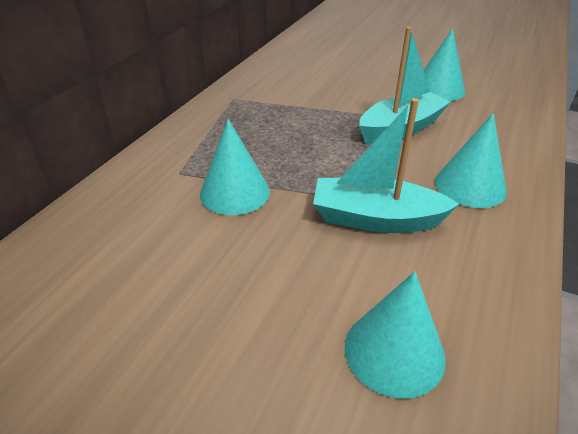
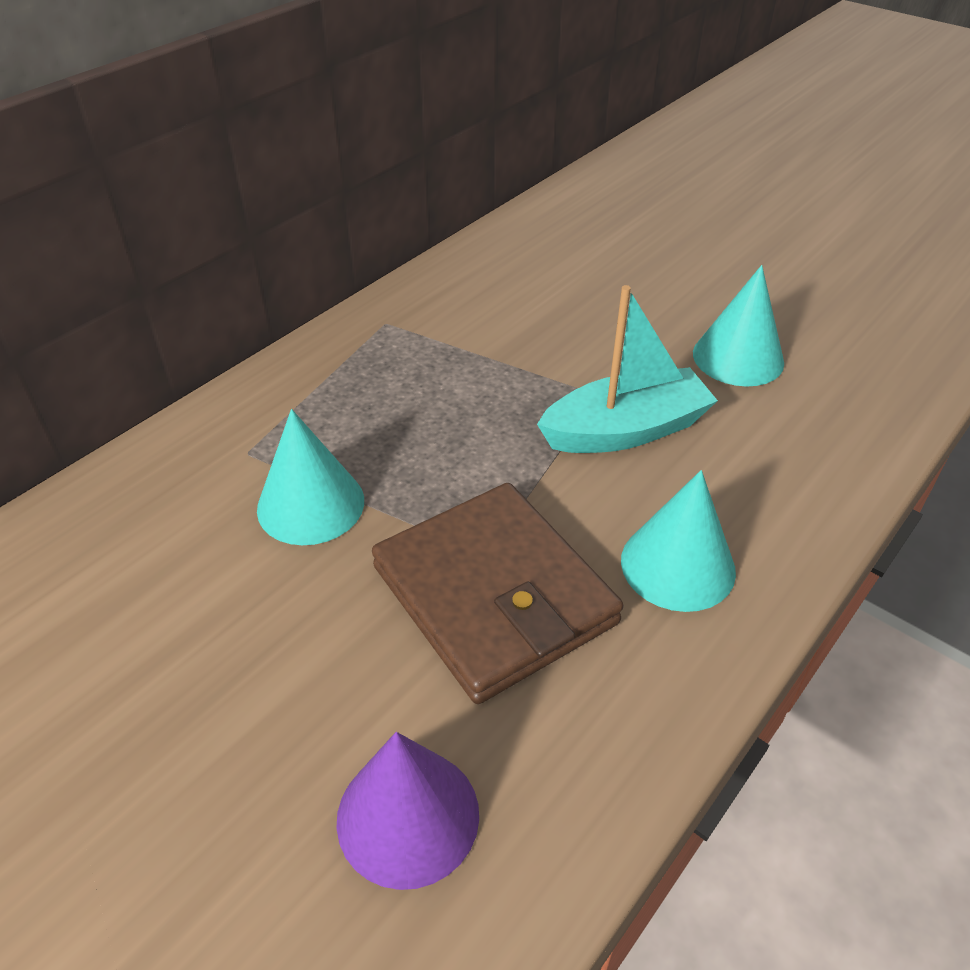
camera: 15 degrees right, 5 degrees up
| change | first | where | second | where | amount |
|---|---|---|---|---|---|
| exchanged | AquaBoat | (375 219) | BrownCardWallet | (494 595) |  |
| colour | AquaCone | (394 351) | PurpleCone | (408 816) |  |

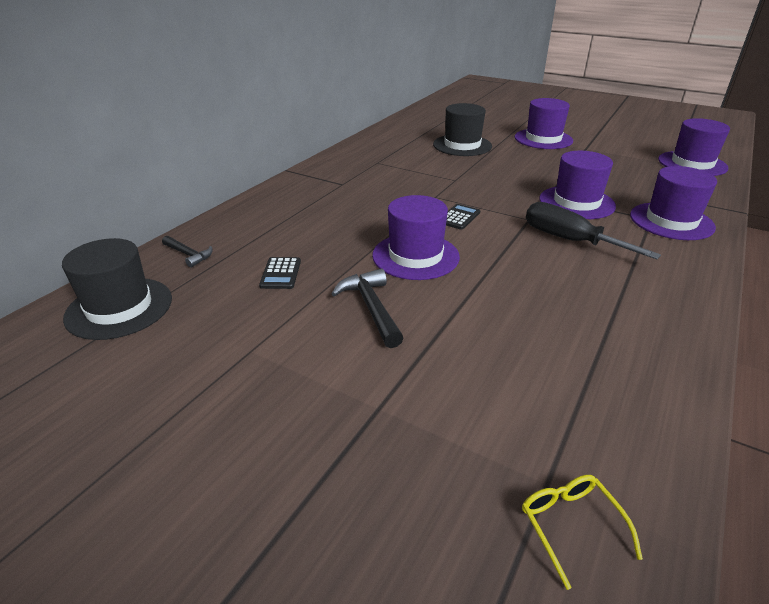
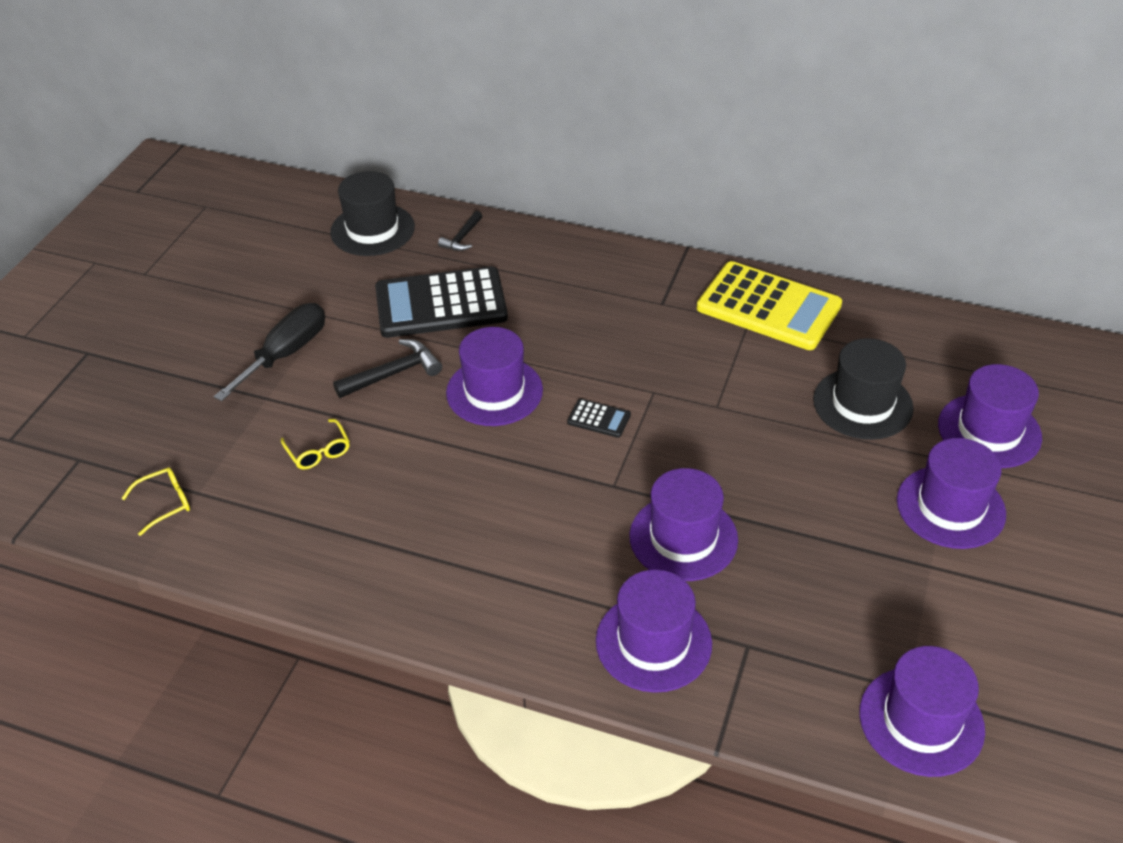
camera: 80 degrees right, 10 degrees up
| change | first | where | second | where | amount |
|---|---|---|---|---|---|
| size | JetBlackAddingMachine | (280 273) |  | (441 304) | x2.44 |
| relocated | JetBlackFlatScrewdriver | (569 240) |  | (285 354) |  |
| appeared |  |  | GoldenGlasses | (318 451) |  |
| appeared |  |  | GoldenAddingMachine | (768 307) |  |
| appeared |  |  | PurpleTopHat | (989 431) |  |

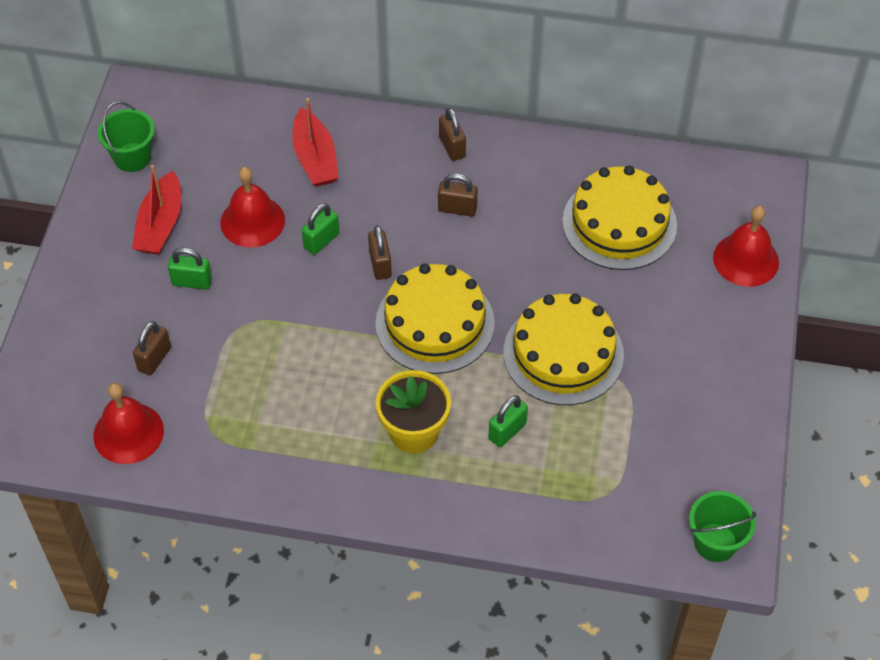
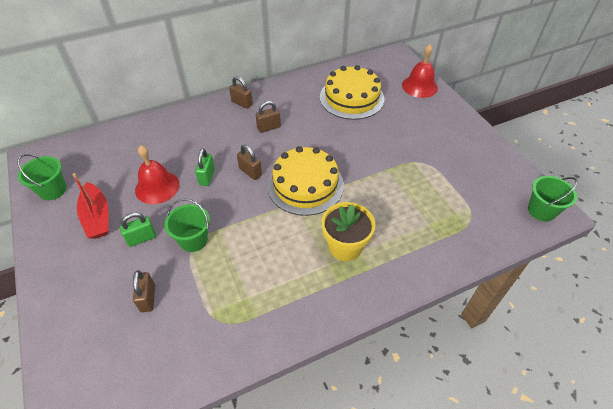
camera: 35 degrees left, 5 degrees down
| change | first | where | second | where | amount |
|---|---|---|---|---|---|
| missing | CrimsonSchoolBell | (128 433) |  |  |  |
| missing | CrimsonBoat | (315 158) |  |  |  |
| missing | LeafGreenPadlock | (507 431) |  |  |  |
| missing | GoldenCake | (563 353) |  |  |  |
| appeared |  |  | LeafGreenSandBucket | (193 240) |  |

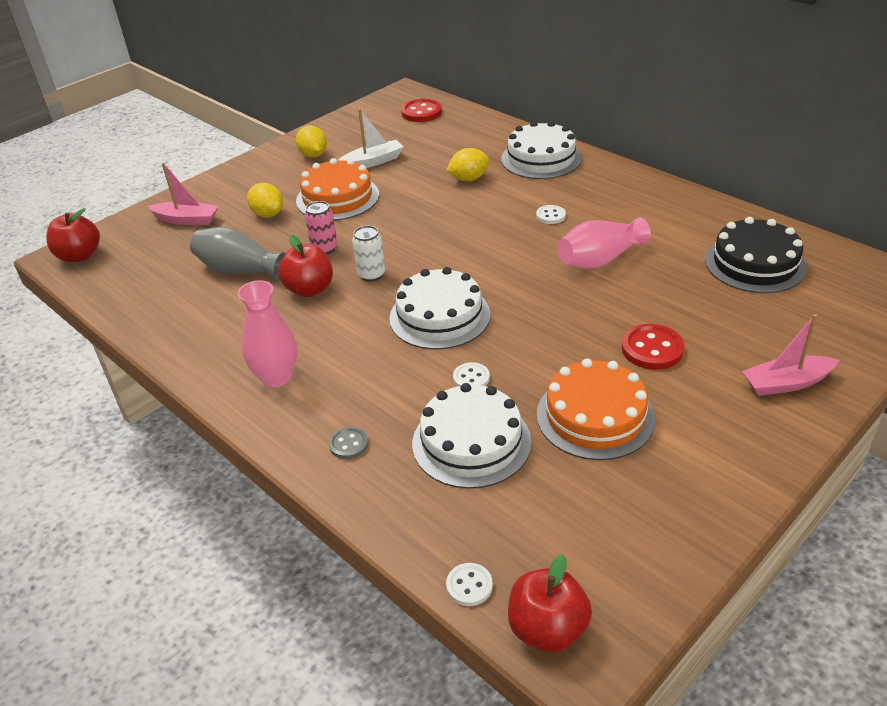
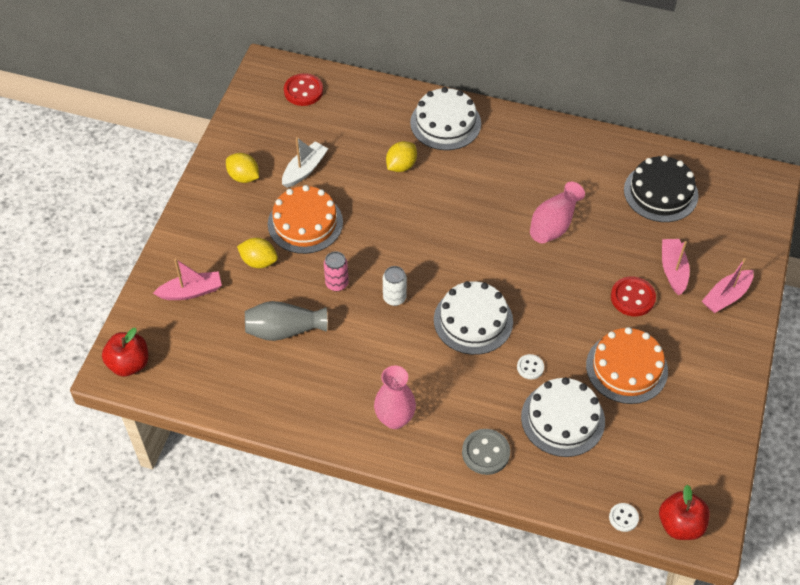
camera: 30 degrees left, 15 degrees up
| change | first | where | second | where | amount |
|---|---|---|---|---|---|
| missing | CrimsonAppleFruit | (309 289) |  |  |  |
| size | GreyShirtButton | (348 444) |  | (485 453) | x1.69 |
| missing | PureWhiteShirtButton | (550 216) |  |  |  |
| appeared |  |  | PinkBoat | (673 270) |  |

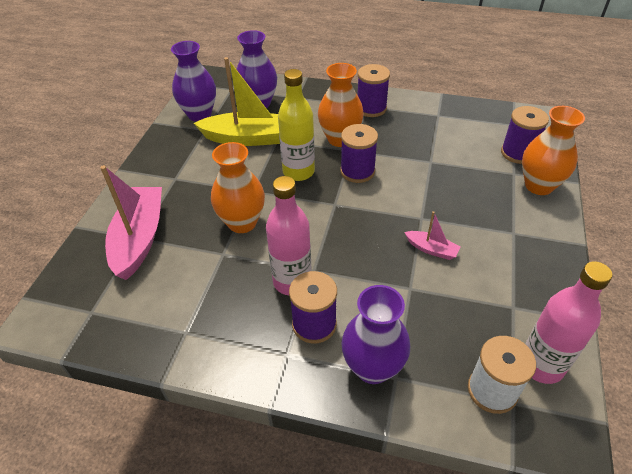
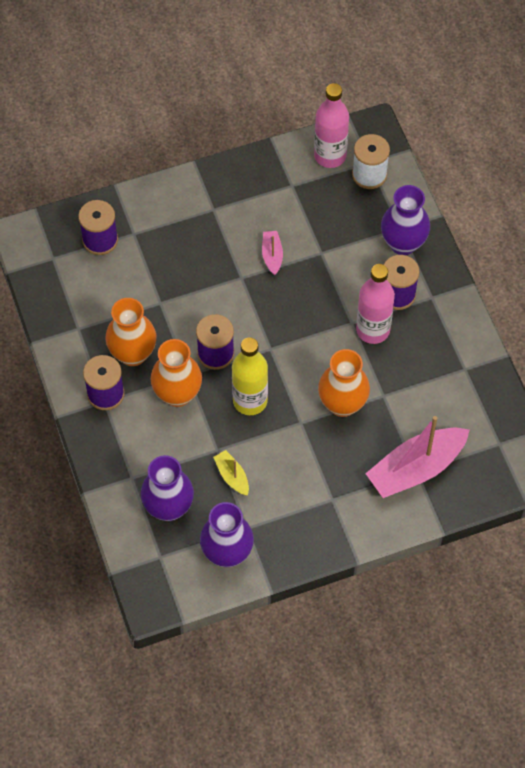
camera: 125 degrees left, 15 degrees up
| change | first | where | second | where | amount |
|---|---|---|---|---|---|
| size | GoldenBoat | (249 138) |  | (232 476) | x0.47 |
| relocated | BrightOrangeFlowerVase | (538 186) |  | (133 354) |  |

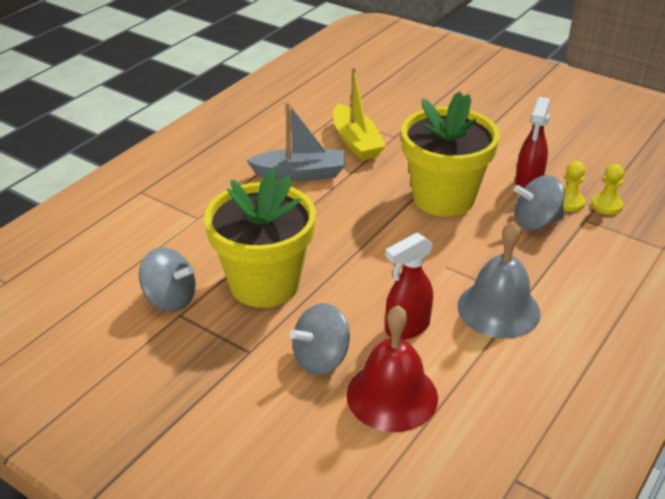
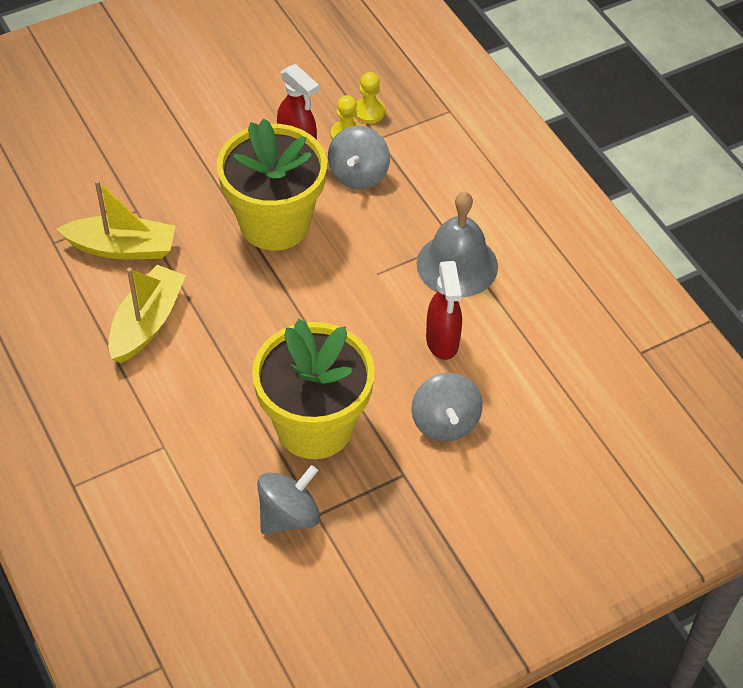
camera: 65 degrees left, 15 degrees up
| change | first | where | second | where | amount |
|---|---|---|---|---|---|
| colour | GreyBoat | (300 174) | GoldenBoat | (147 323) |  |
| missing | CrimsonSchoolBell | (392 395) |  |  |  |

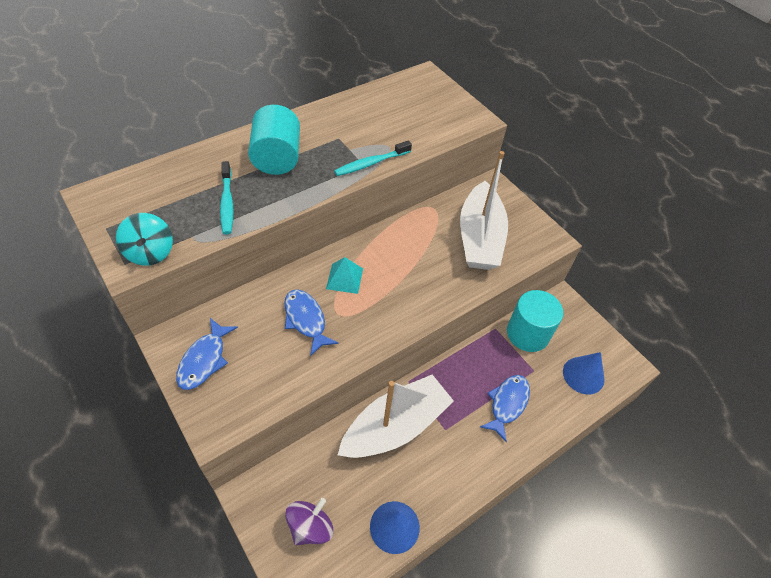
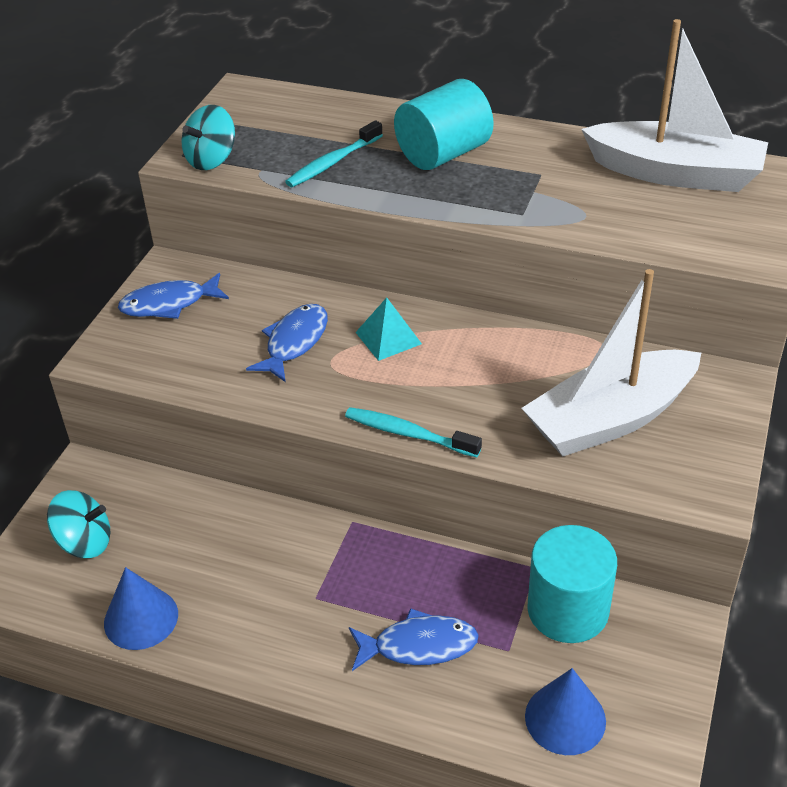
camera: 60 degrees right, 10 degrees down
| change | first | where | second | where | amount |
|---|---|---|---|---|---|
| colour | PurpleSpinningTop | (310 527) | AquaSpinningTop | (85 542) |  |
| relocated | AquaToothBrush | (371 163) |  | (408 434) |  |
| relocated | PureWhiteBoat | (395 426) |  | (675 173) |  |

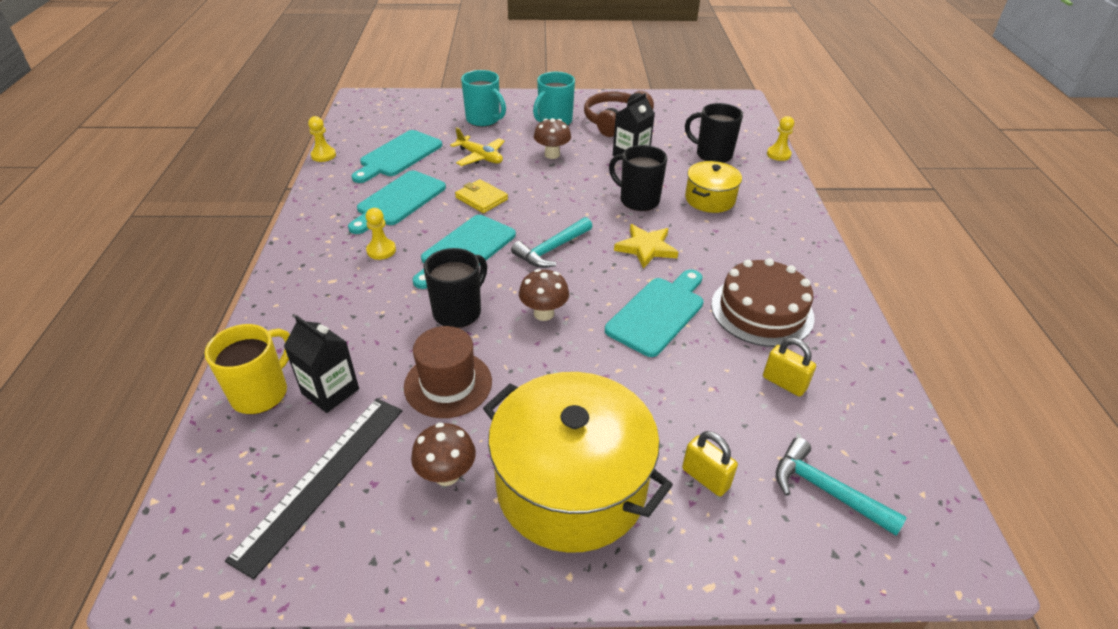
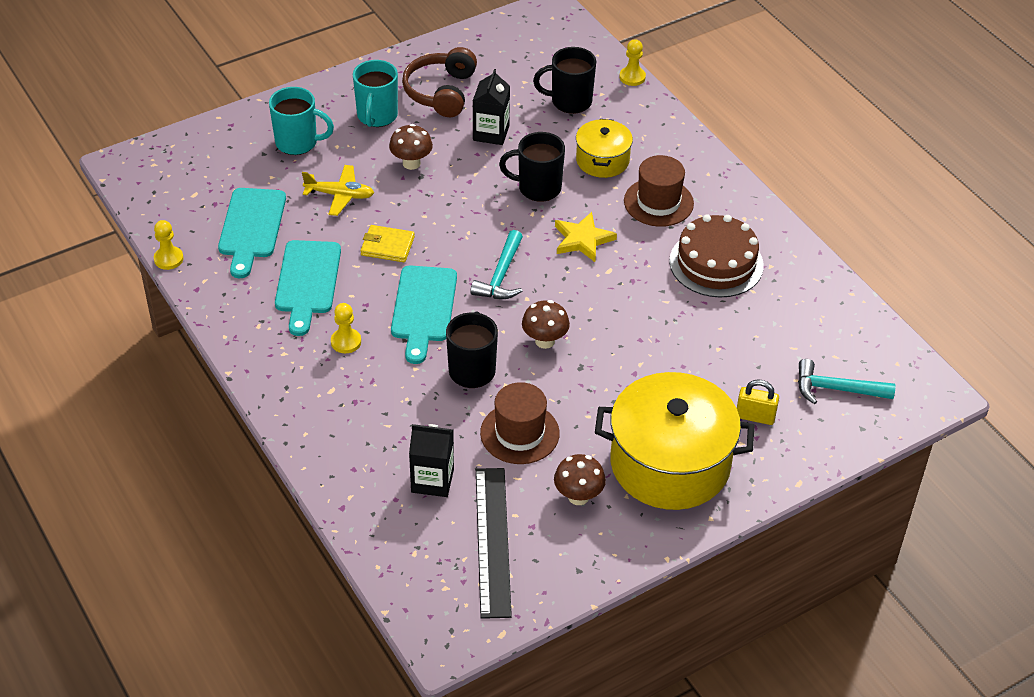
camera: 30 degrees left, 5 degrees up
| change | first | where | second | where | amount |
|---|---|---|---|---|---|
| missing | GoldenCoffeeMug | (261 393) |  |  |  |
| missing | AquaBreadBoard | (658 313) |  |  |  |
| missing | GoldenPadlock | (784 383) |  |  |  |
| appeared |  |  | BrownTopHat | (658 202) |  |

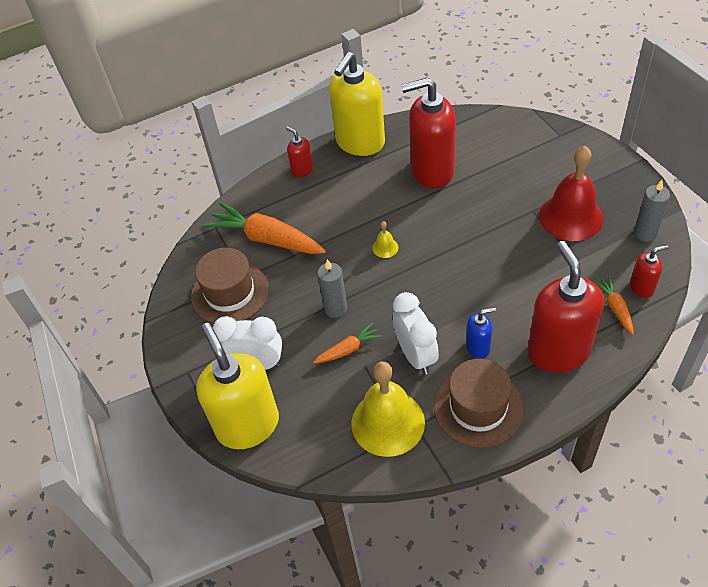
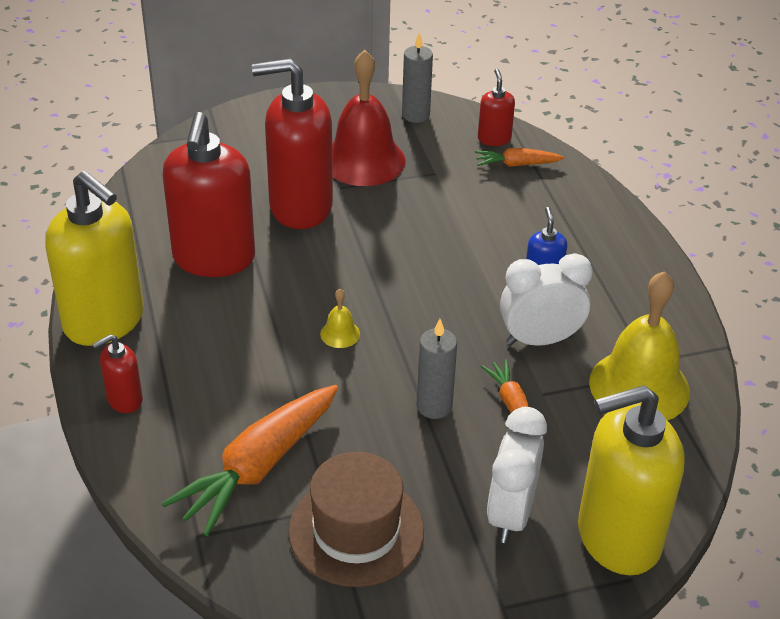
camera: 85 degrees left, 10 degrees down
| change | first | where | second | where | amount |
|---|---|---|---|---|---|
| missing | BrownTopHat | (478 407) |  |  |  |
| relocated | CrimsonSoapDispenser | (558 351) |  | (300 207) |  |

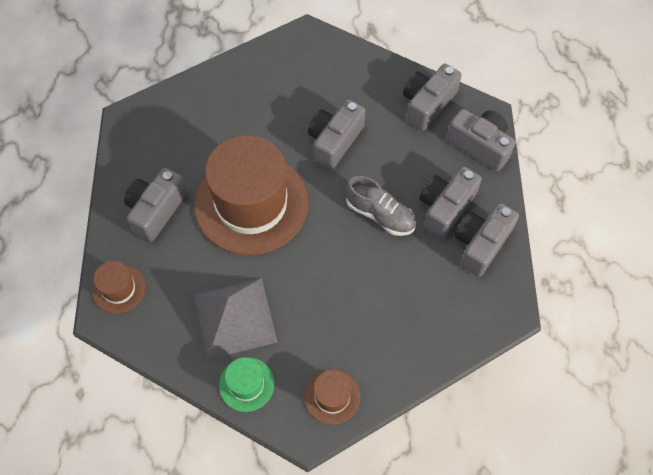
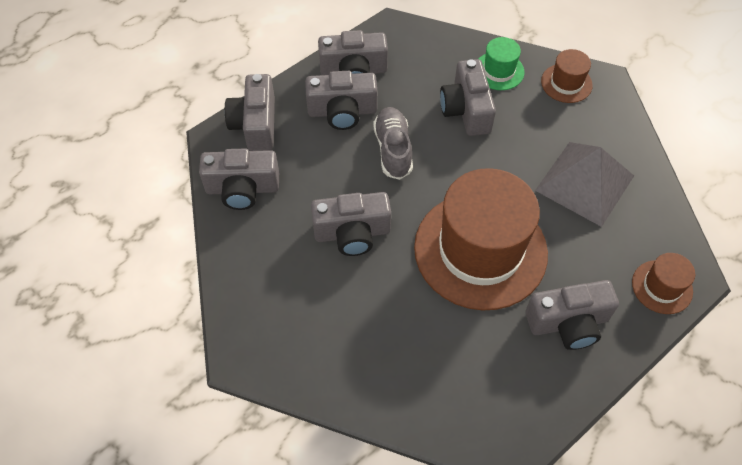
camera: 130 degrees left, 5 degrees down
| change | first | where | second | where | amount |
|---|---|---|---|---|---|
| relocated | LeafGreenTopHat | (246 384) |  | (499 71) |  |
| appeared |  |  | GreyCompactCamera | (466 110) |  |

